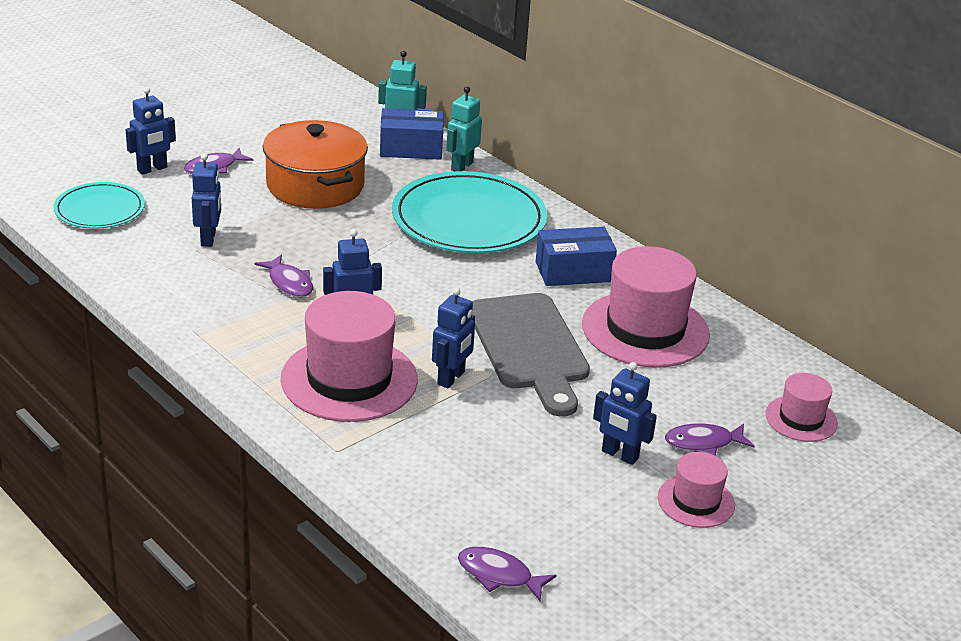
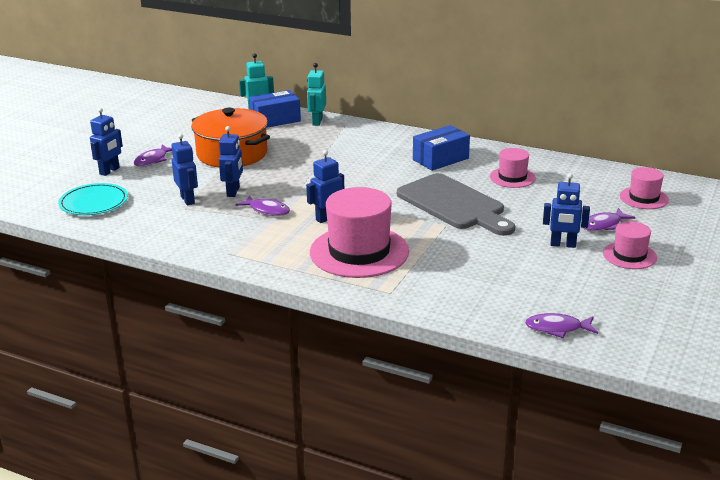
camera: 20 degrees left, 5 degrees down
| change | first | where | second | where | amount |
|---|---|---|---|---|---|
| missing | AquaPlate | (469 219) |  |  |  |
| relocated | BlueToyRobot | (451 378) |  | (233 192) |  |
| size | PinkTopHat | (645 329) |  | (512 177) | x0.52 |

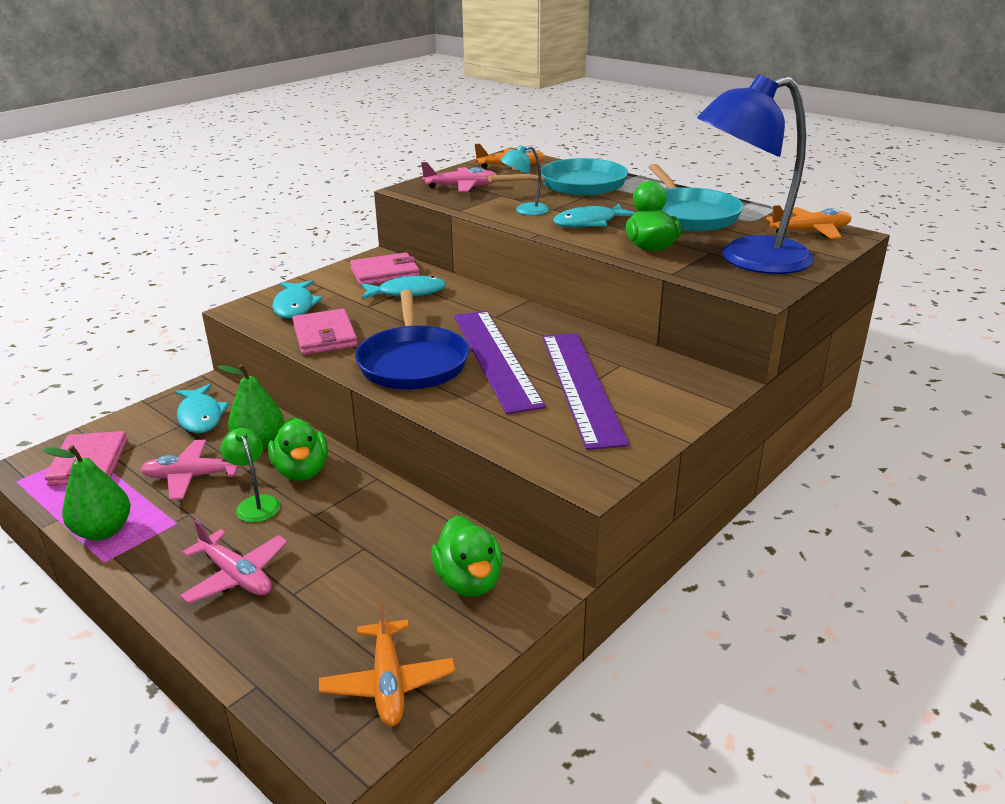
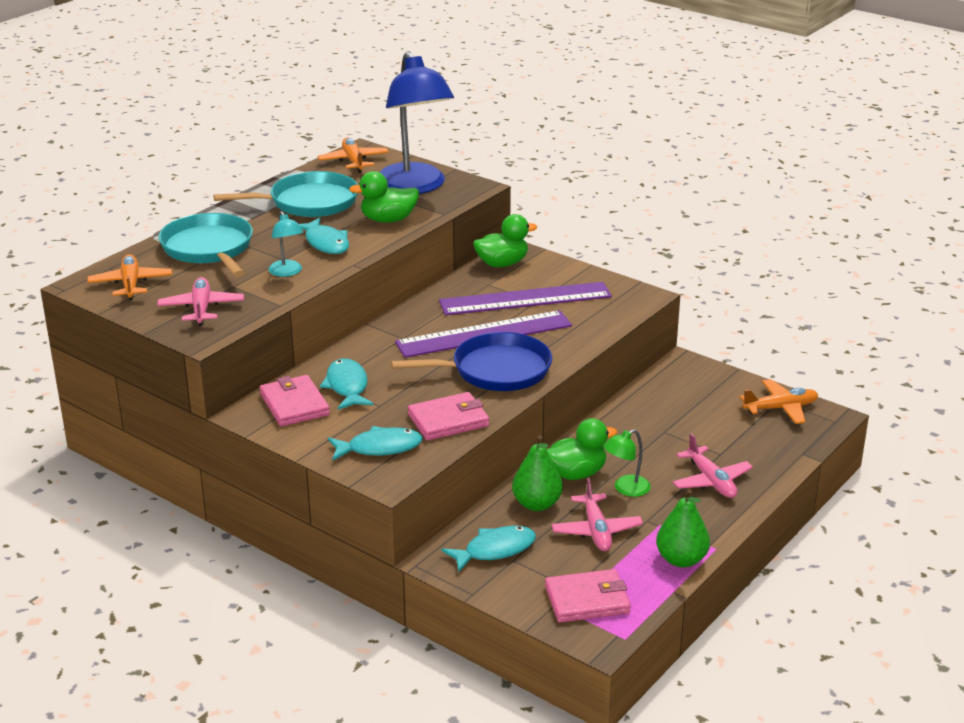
camera: 95 degrees left, 0 degrees up
| change | first | where | second | where | amount |
|---|---|---|---|---|---|
| spun | PinkToyPlane | (236 576) |  | (711 481) | 120 degrees clockwise |
| relocated | LeafGreenDuck | (469 581) |  | (502 264) |  |

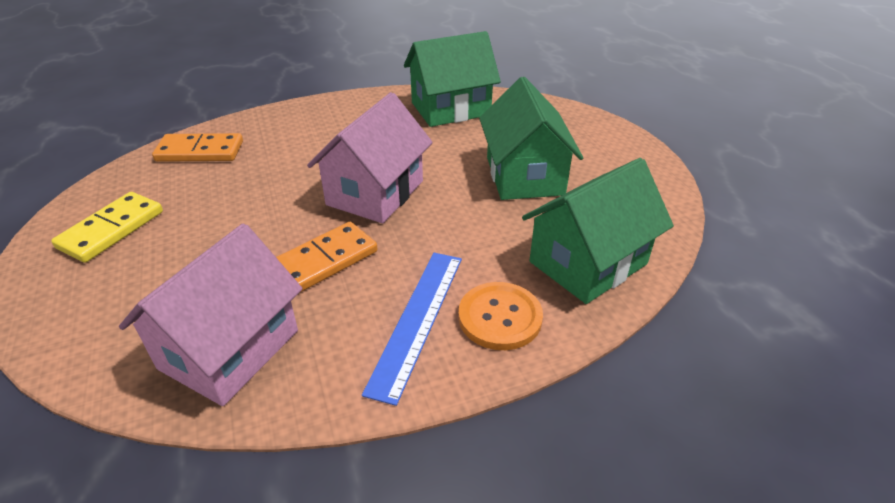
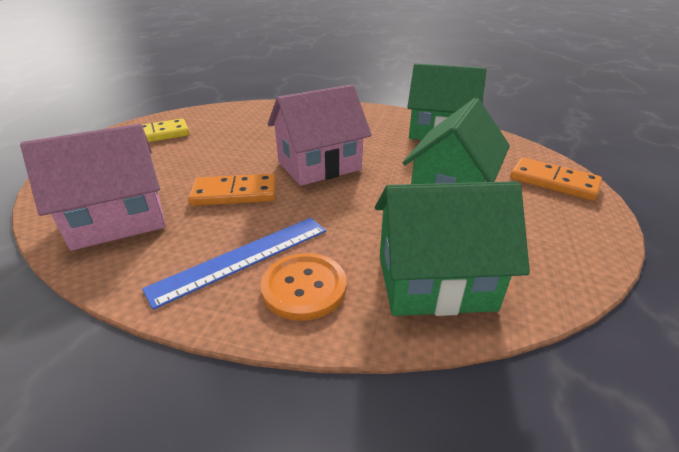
camera: 35 degrees right, 5 degrees down
| change | first | where | second | where | amount |
|---|---|---|---|---|---|
| relocated | BrightOrangeDominoPiece | (200 151) |  | (553 182) |  |

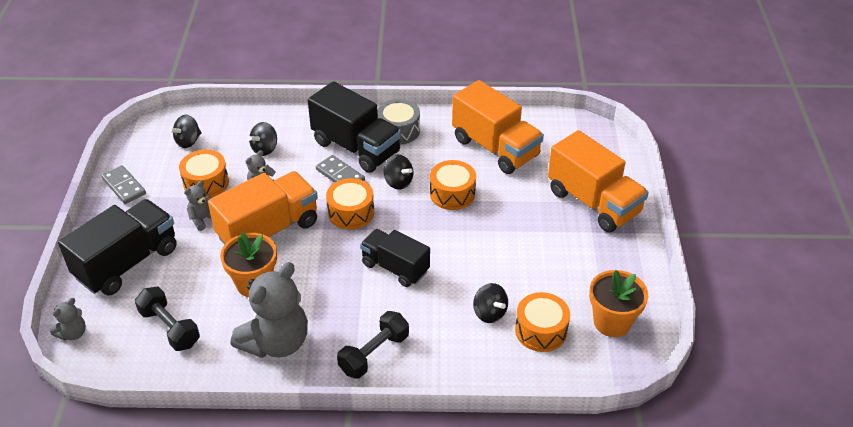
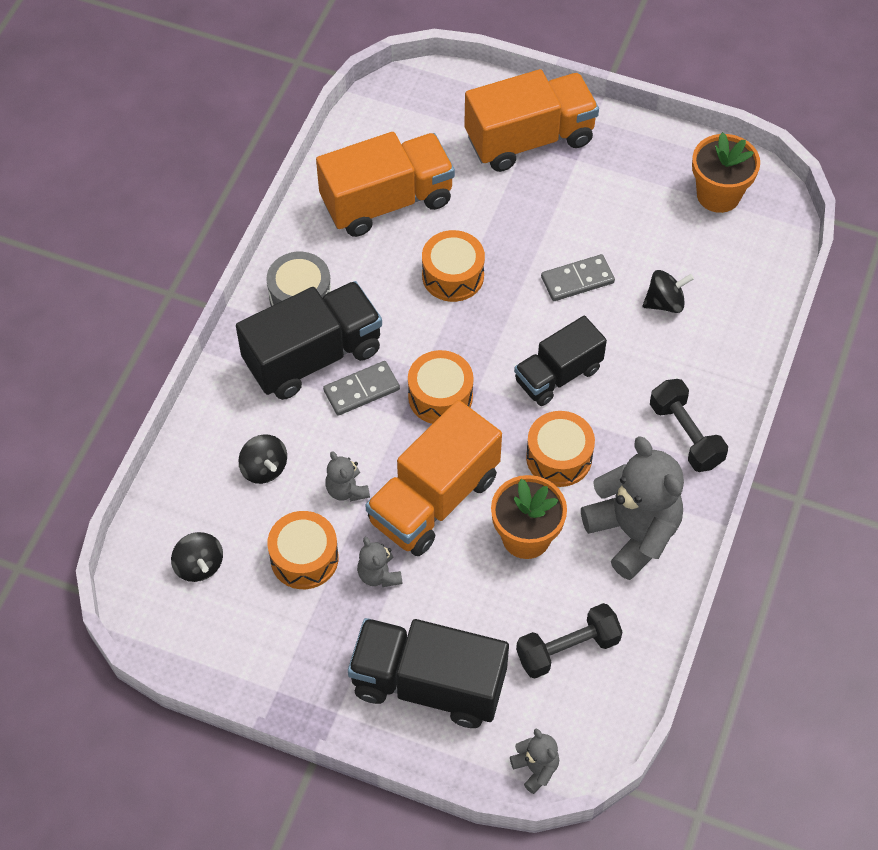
camera: 70 degrees left, 15 degrees up
| change | first | where | second | where | amount |
|---|---|---|---|---|---|
| spun | JetBlackTruck | (127 263) |  | (428 684) | 45 degrees counterclockwise |
| relocated | GreyDominoPiece | (124 186) |  | (577 280) |  |
| spun | BrightOrangeTruck | (268 230) |  | (434 499) | 120 degrees counterclockwise |
| missing | JetBlackSpinningTop | (398 182) |  |  |  |
| relocated | BrightOrangeSnareDrum | (541 330) |  | (559 457) |  |

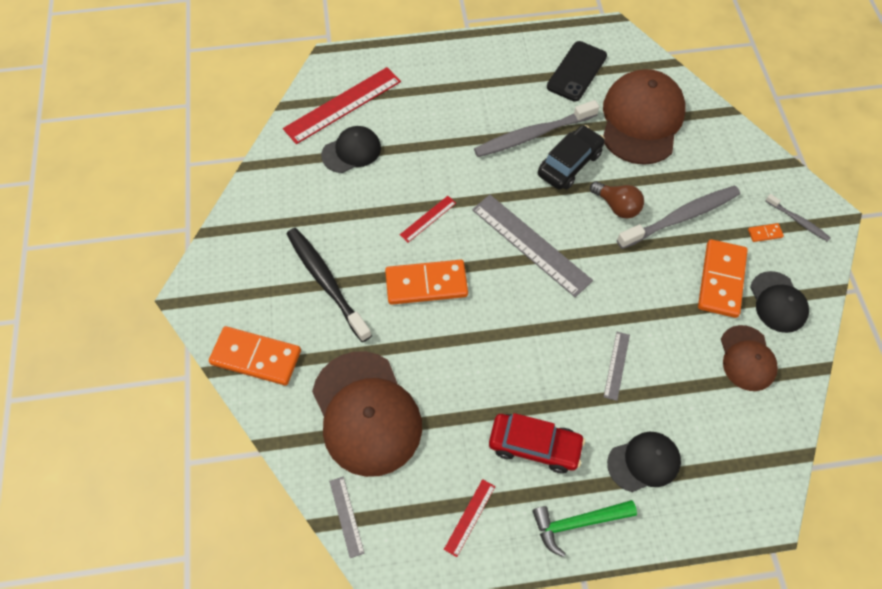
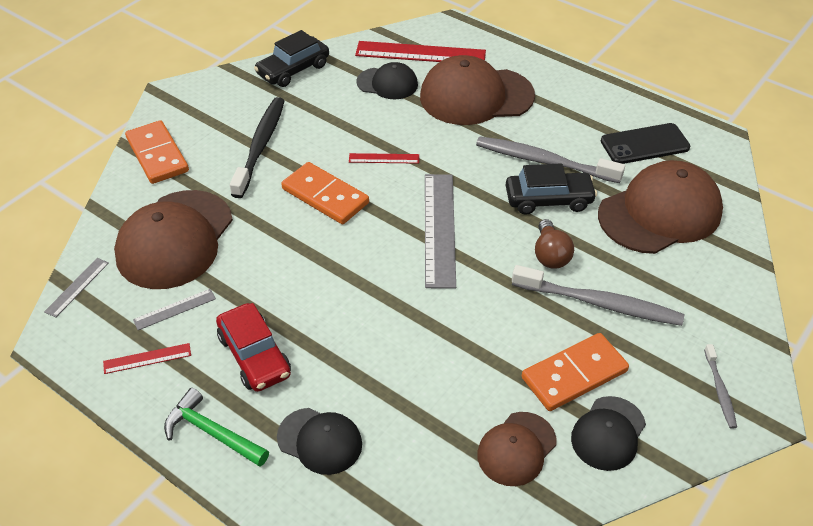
camera: 45 degrees right, 15 degrees down
| change | first | where | second | where | amount |
|---|---|---|---|---|---|
| relocated | GreyRuler | (616 365) |  | (174 309) |  |
| missing | BrightOrangeDominoPiece | (764 233) |  |  |  |
| appeared |  |  | JetBlackCar | (293 70) |  |
| appeared |  |  | BrownPeakedCap | (476 96) |  |

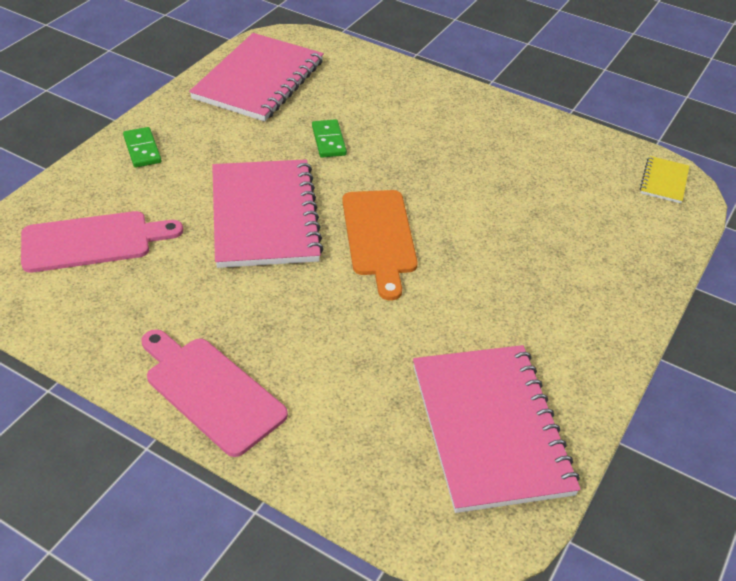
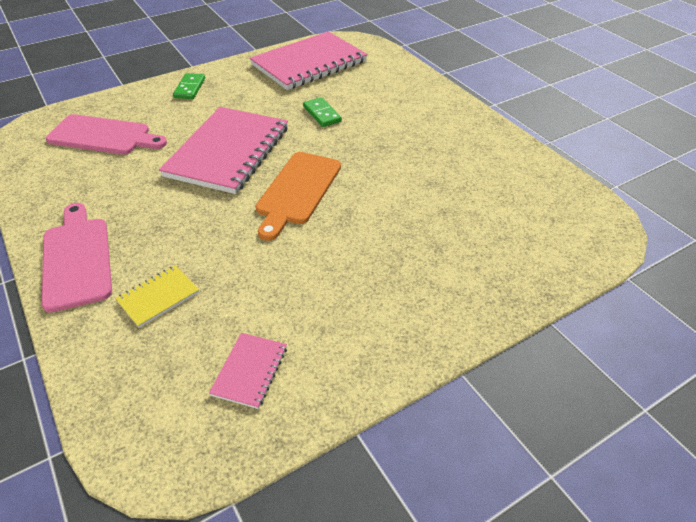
camera: 30 degrees right, 0 degrees up
| change | first | where | second | where | amount |
|---|---|---|---|---|---|
| spun | LeafGreenDominoPiece | (328 141) |  | (322 114) | 45 degrees counterclockwise |
| size | PinkNotepad | (490 428) |  | (250 371) | x0.44 |
| relocated | GoldenNotepad | (664 181) |  | (158 297) |  |

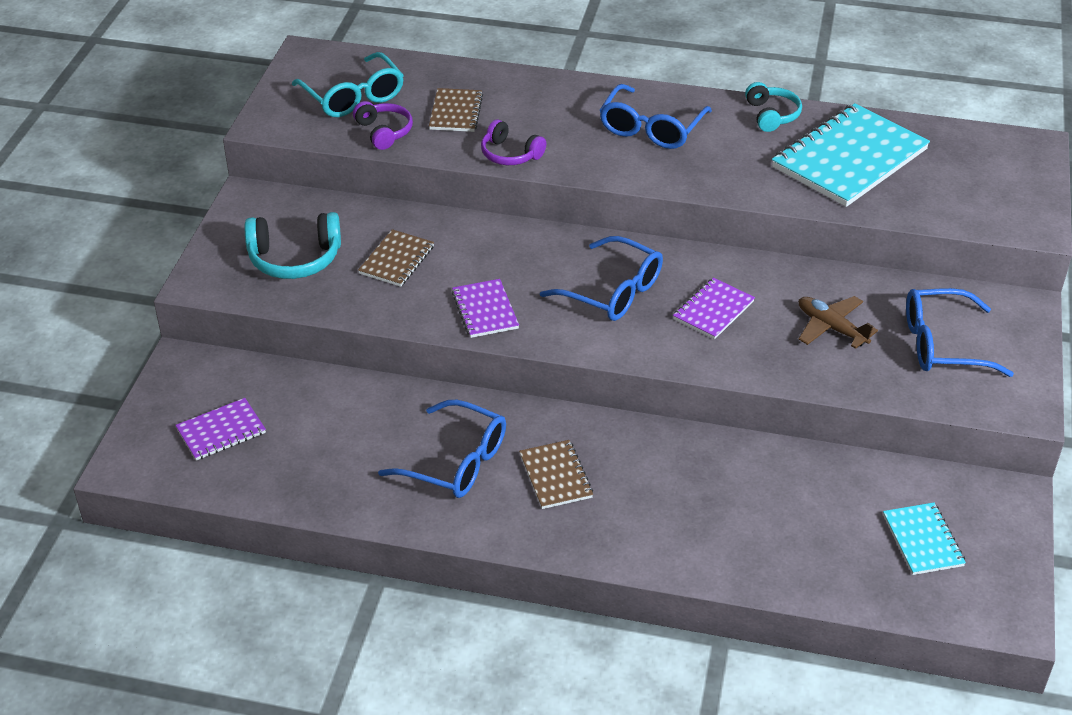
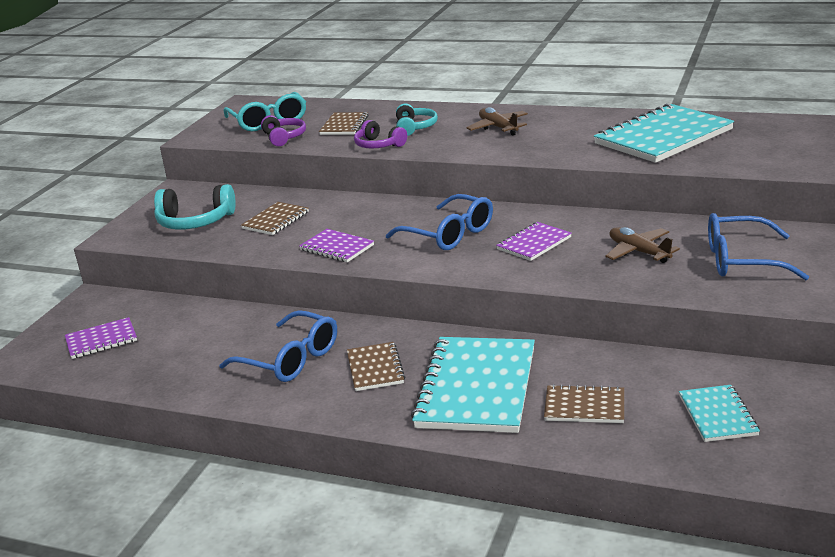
camera: 10 degrees right, 15 degrees down
| change | first | where | second | where | amount |
|---|---|---|---|---|---|
| spun | PurpleNotepad | (485 310) |  | (337 247) | 45 degrees counterclockwise |
| exchanged | BlueGlasses | (651 129) | BrownToyPlane | (498 128) |  |
| relocated | AquaHeadset | (771 115) |  | (414 127) |  |
| appeared |  |  | AquaNotepad | (476 387) |  |
| appeared |  |  | BrownNotepad | (584 407) |  |

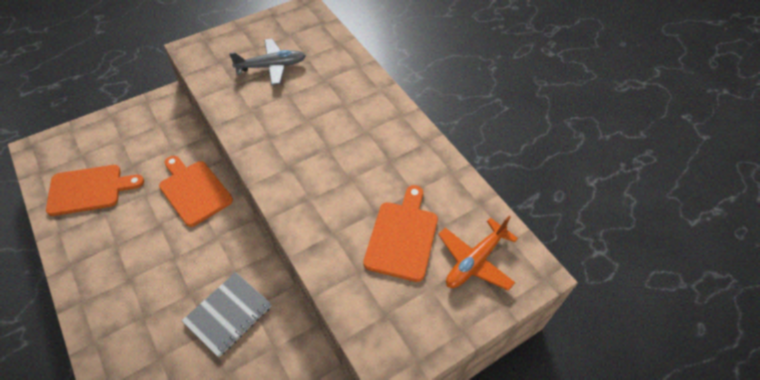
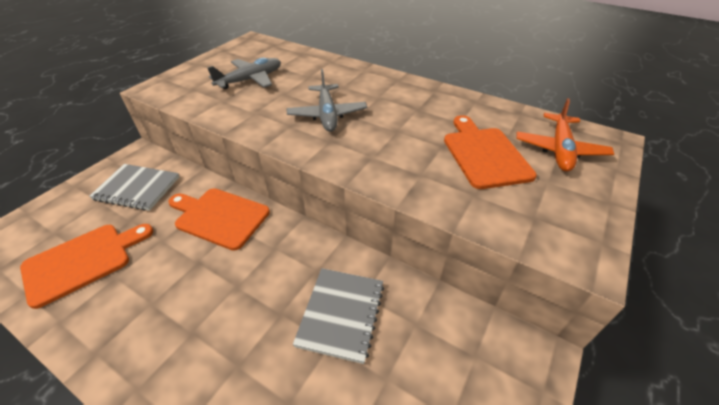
camera: 25 degrees left, 10 degrees down
| change | first | where | second | where | amount |
|---|---|---|---|---|---|
| appeared |  |  | GreyNotepad | (137 188) |  |
| appeared |  |  | GreyToyPlane | (327 115) |  |

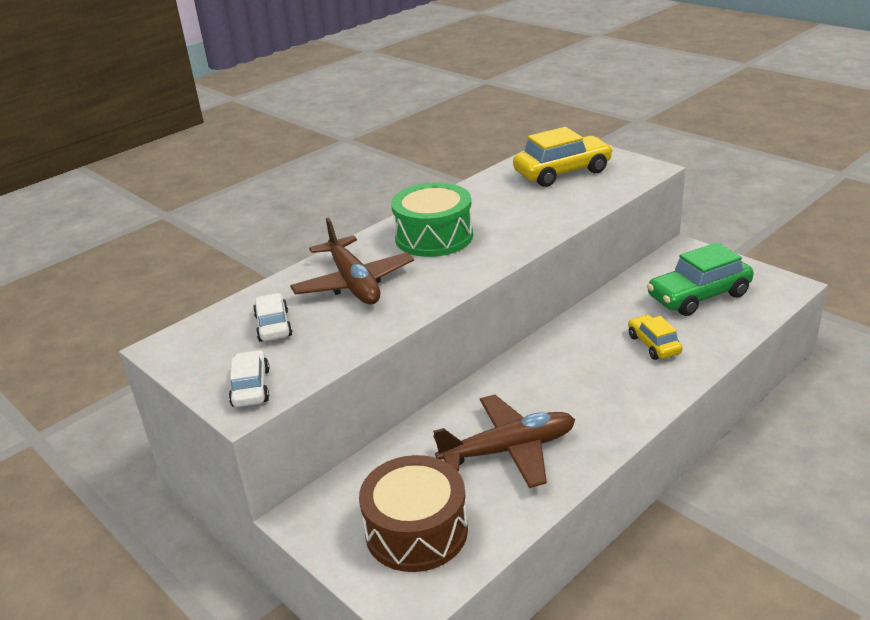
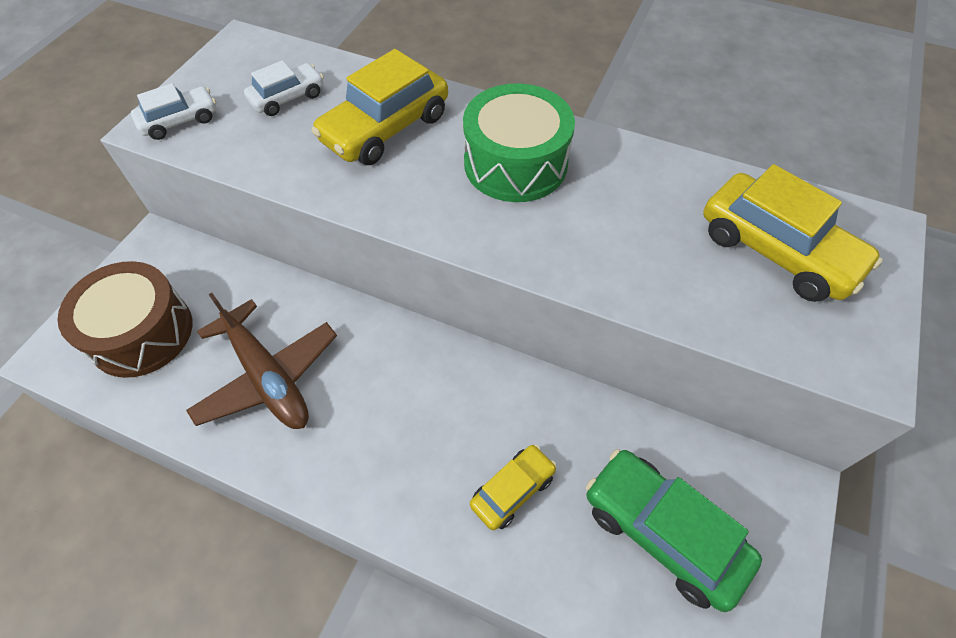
camera: 65 degrees right, 25 degrees up
| change | first | where | second | where | amount |
|---|---|---|---|---|---|
| exchanged | BrownToyPlane | (354 283) | GoldenCar | (385 128) |  |

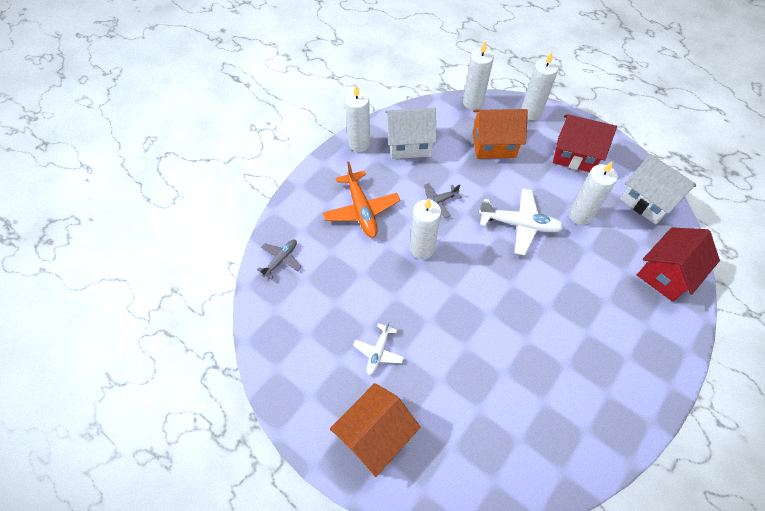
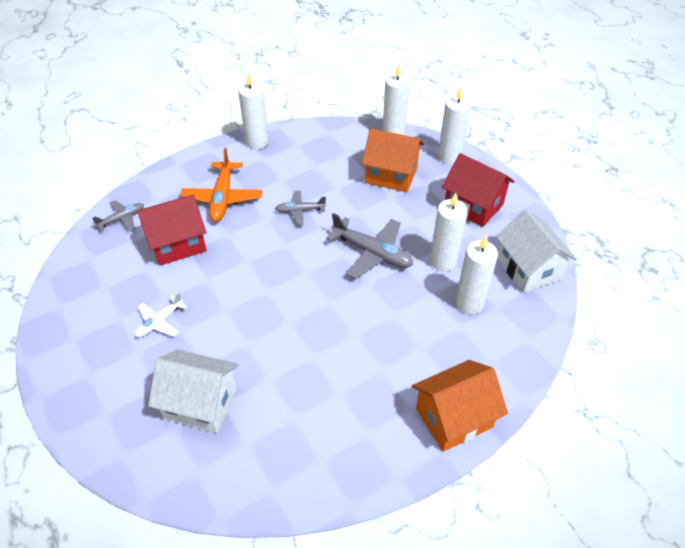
camera: 20 degrees right, 10 degrees down
| change | first | where | second | where | amount |
|---|---|---|---|---|---|
| relocated | BrightOrangeCottage | (375 435) |  | (454 418) |  |
| relocated | PureWhiteCottage | (409 144) |  | (201 403) |  |
| relocated | PureWhiteCandle | (422 249) |  | (469 303) |  |
| colour | PureWhiteToyPlane | (520 225) | GreyToyPlane | (372 253) |  |
| relocated | CrimsonCottage | (666 274) |  | (177 244) |  |

